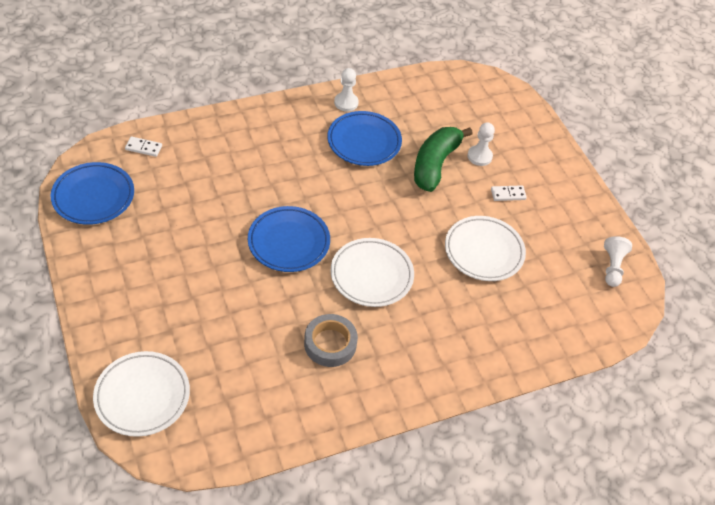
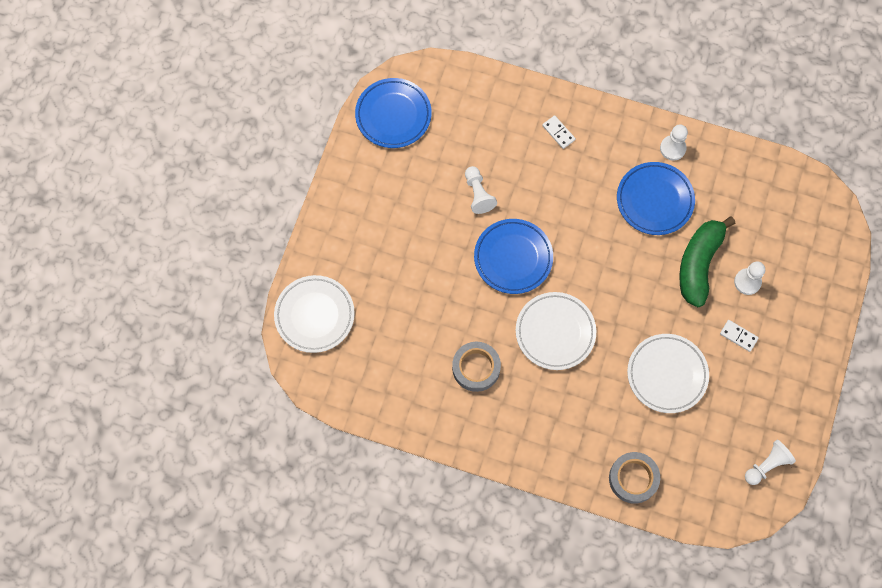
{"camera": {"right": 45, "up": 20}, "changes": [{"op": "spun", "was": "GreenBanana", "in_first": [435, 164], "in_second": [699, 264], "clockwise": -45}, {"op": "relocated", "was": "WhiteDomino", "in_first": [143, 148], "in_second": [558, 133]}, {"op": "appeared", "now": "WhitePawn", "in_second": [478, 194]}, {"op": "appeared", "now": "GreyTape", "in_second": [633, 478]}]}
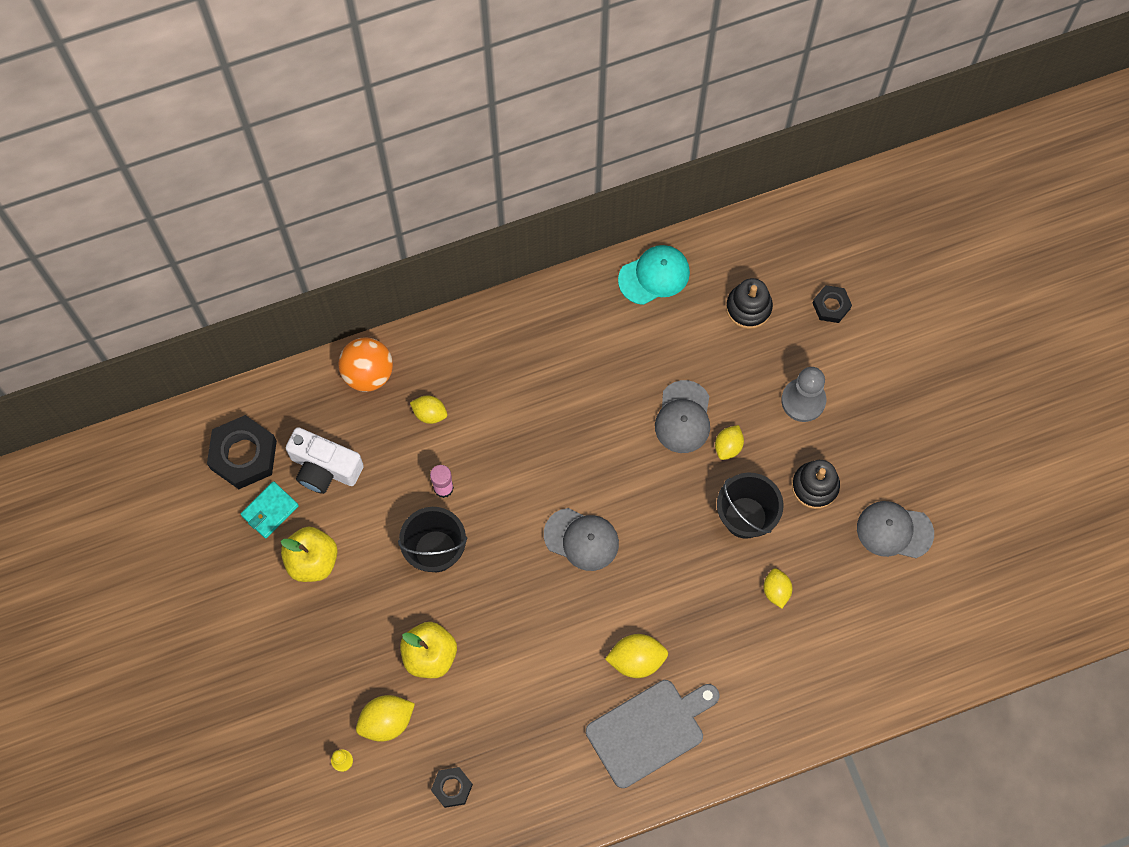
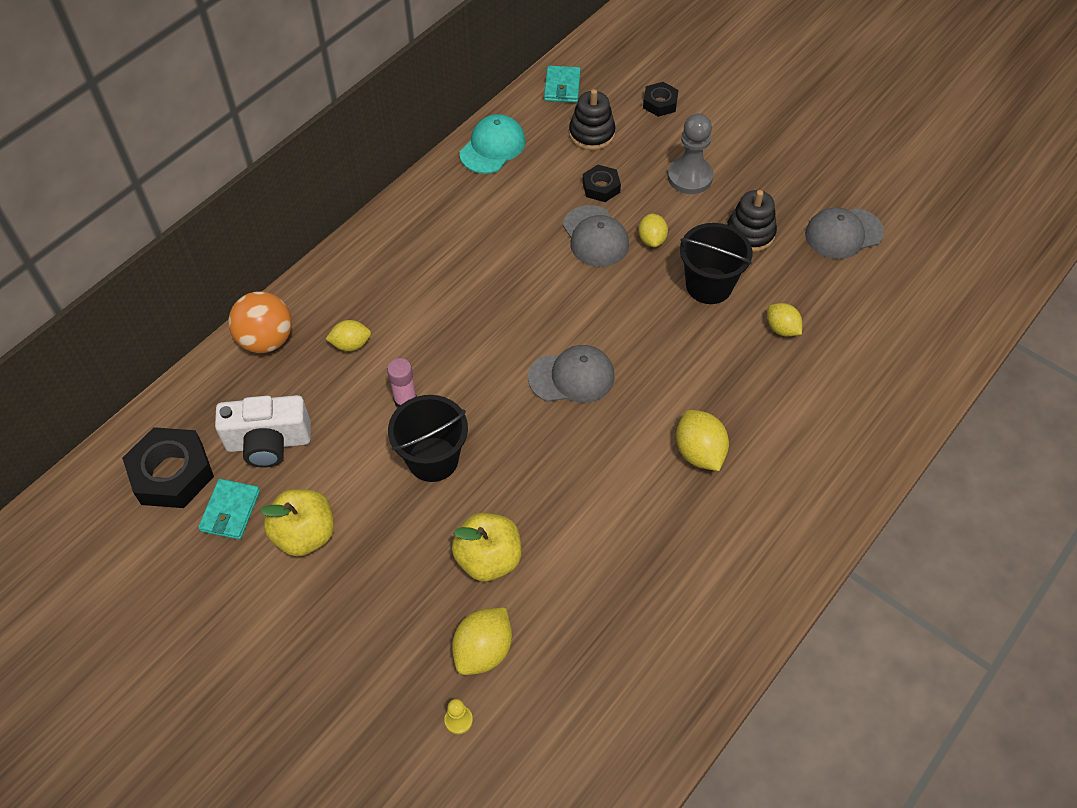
{"camera": {"right": -30, "up": -15}, "changes": [{"op": "spun", "was": "YellowLemon", "in_first": [636, 659], "in_second": [699, 452], "clockwise": -75}, {"op": "missing", "was": "GreyCuttingBoard", "in_first": [649, 730]}, {"op": "relocated", "was": "BlackNut", "in_first": [452, 788], "in_second": [601, 187]}, {"op": "appeared", "now": "TurquoiseWallet", "in_second": [562, 87]}]}
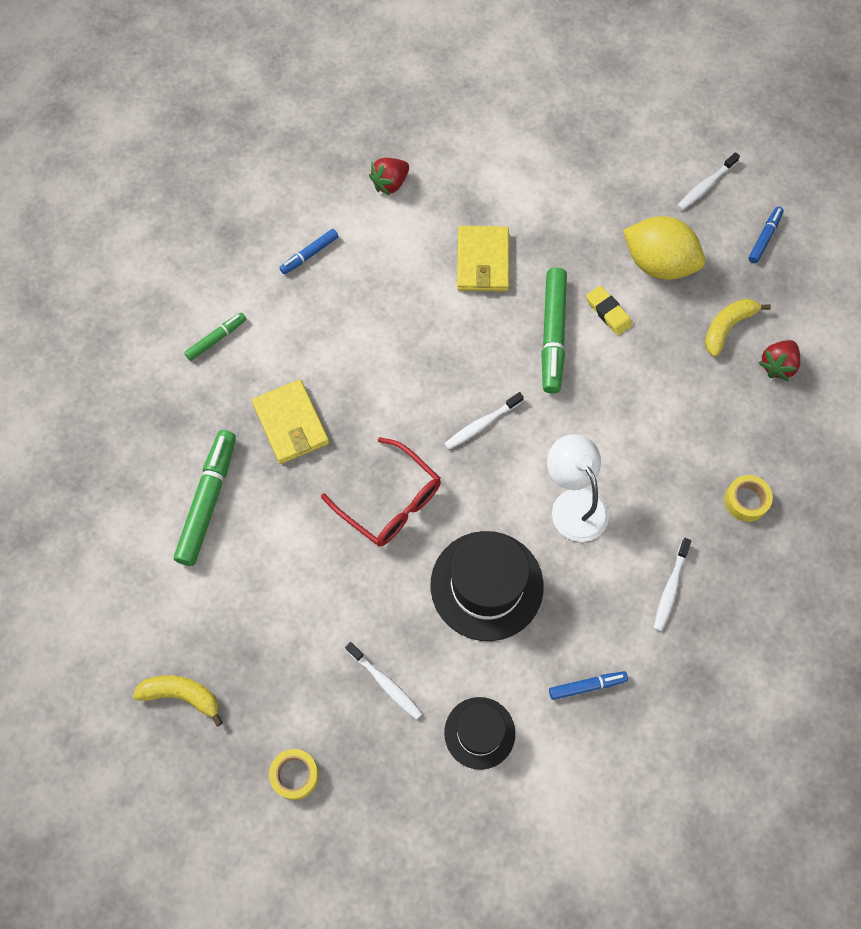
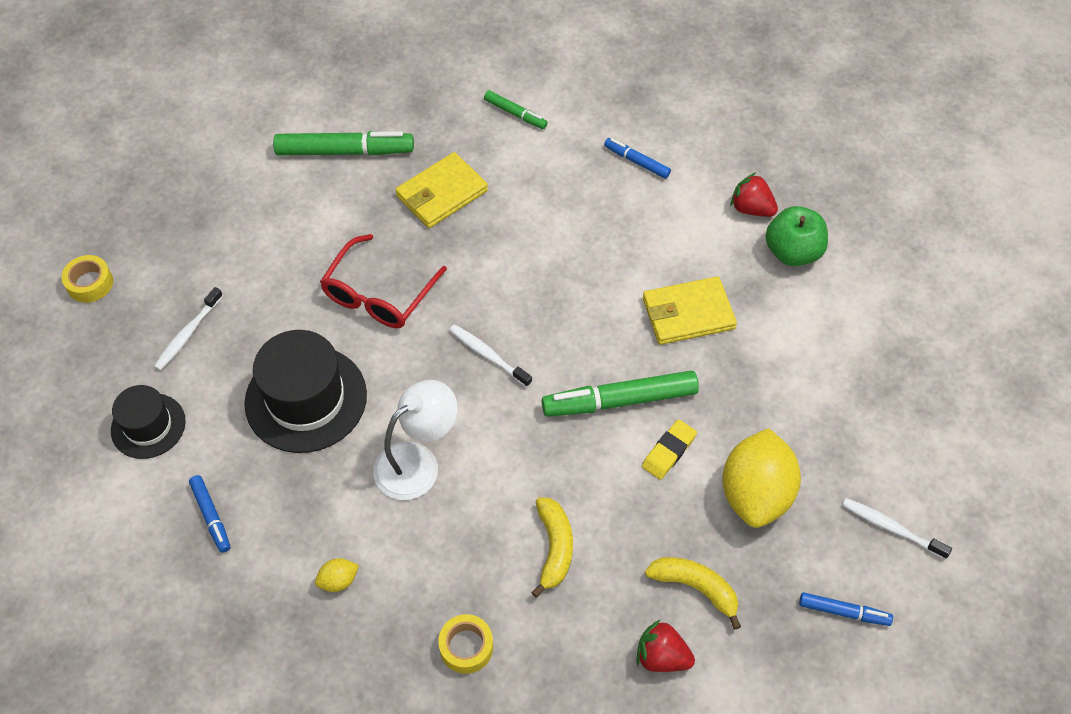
{"camera": {"right": 75, "up": -10}, "changes": [{"op": "exchanged", "was": "WhiteToothbrush", "now": "YellowLemon", "in_first": [670, 588], "in_second": [338, 580]}, {"op": "relocated", "was": "YellowBanana", "in_first": [182, 695], "in_second": [554, 548]}, {"op": "appeared", "now": "GreenApple", "in_second": [792, 252]}]}
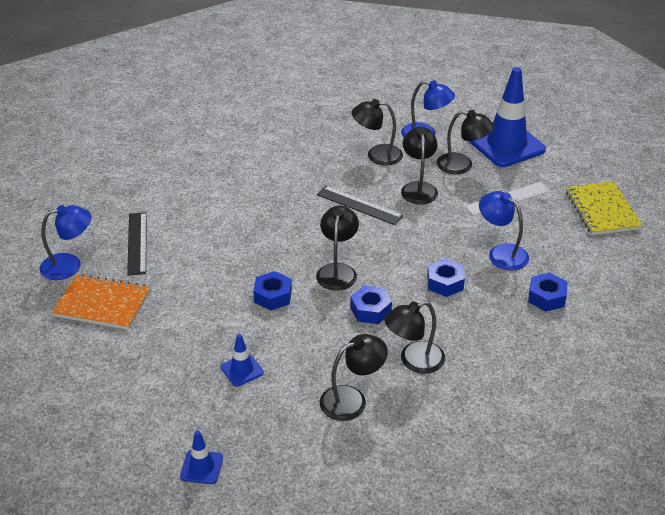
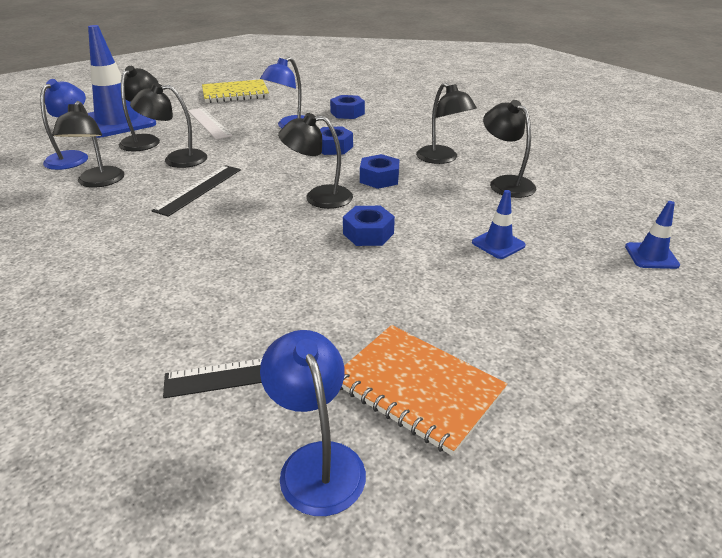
{"camera": {"right": -95, "up": -5}, "changes": [{"op": "spun", "was": "OrangeNotebook", "in_first": [102, 304], "in_second": [418, 388], "clockwise": -60}]}
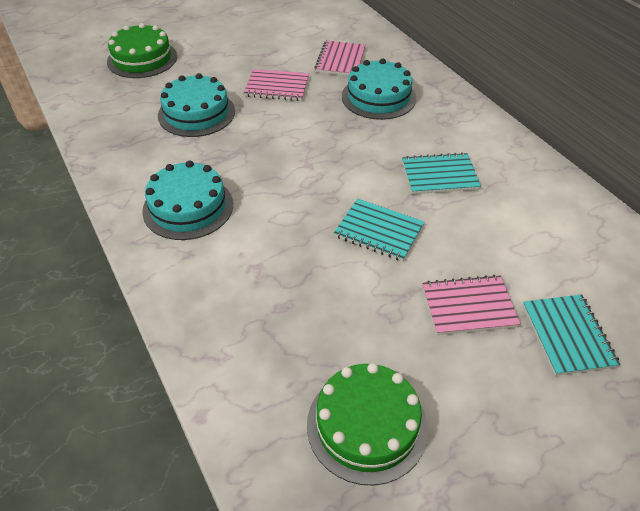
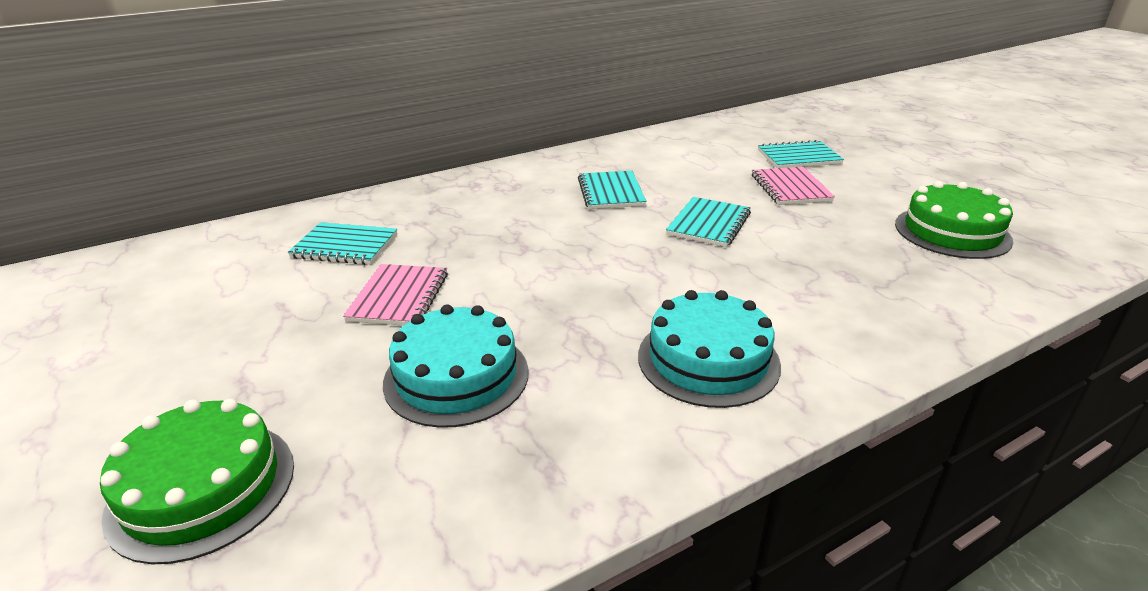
{"camera": {"right": -90, "up": -15}, "changes": [{"op": "colour", "was": "PinkNotebook", "now": "TurquoiseNotebook", "in_first": [340, 60], "in_second": [345, 246]}, {"op": "missing", "was": "TurquoiseCake", "in_first": [378, 97]}]}
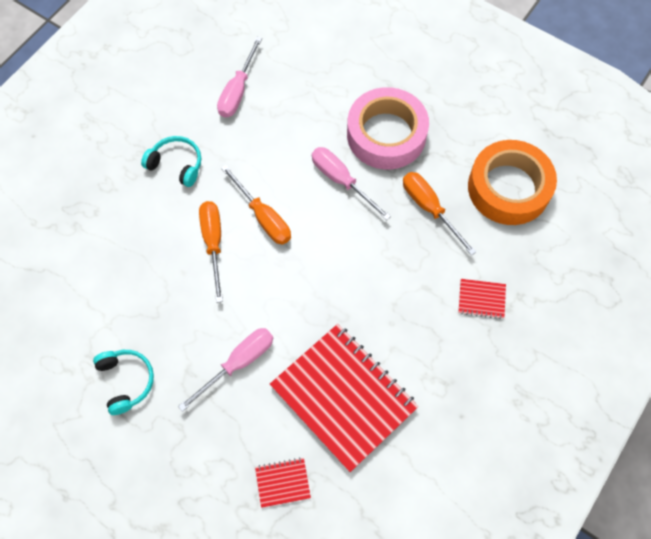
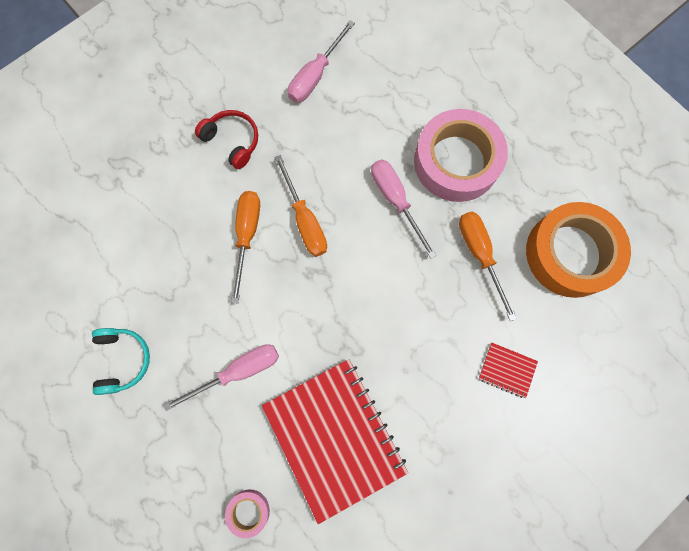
{"camera": {"right": 15, "up": 10}, "changes": [{"op": "colour", "was": "TurquoiseHeadphones", "now": "RedHeadphones", "in_first": [176, 165], "in_second": [232, 141]}, {"op": "exchanged", "was": "RedNotebook", "now": "PinkTape", "in_first": [282, 483], "in_second": [248, 511]}]}
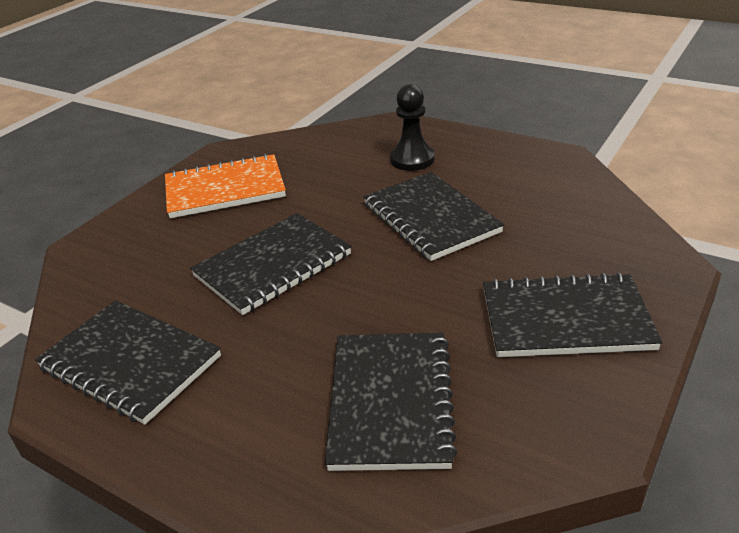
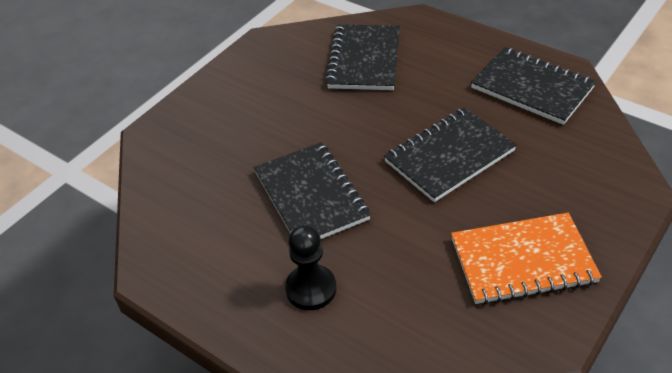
{"camera": {"right": -175, "up": 10}, "changes": [{"op": "missing", "was": "BlackNotebook", "in_first": [565, 319]}]}
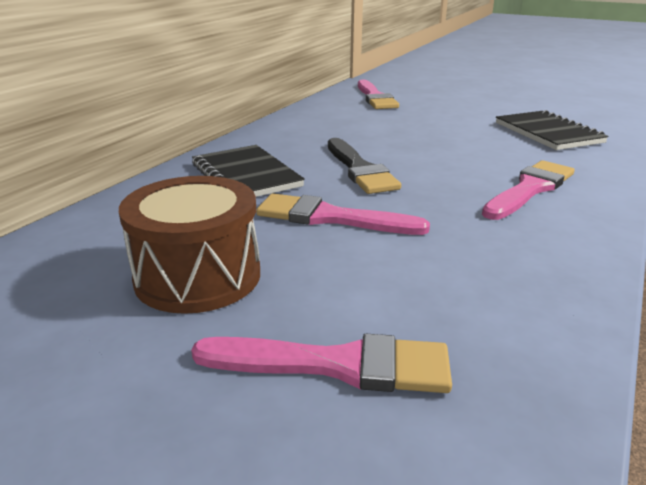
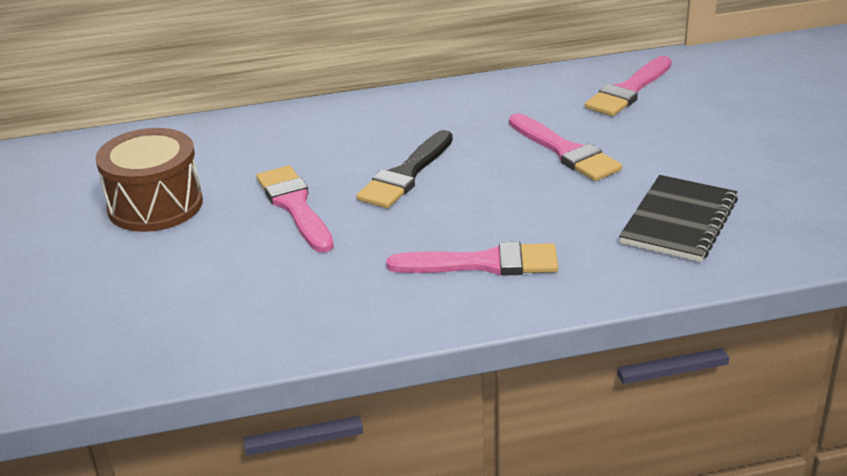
{"camera": {"right": 50, "up": 5}, "changes": [{"op": "missing", "was": "BlackNotebook", "in_first": [245, 175]}, {"op": "relocated", "was": "PinkBrush", "in_first": [336, 365], "in_second": [565, 151]}]}
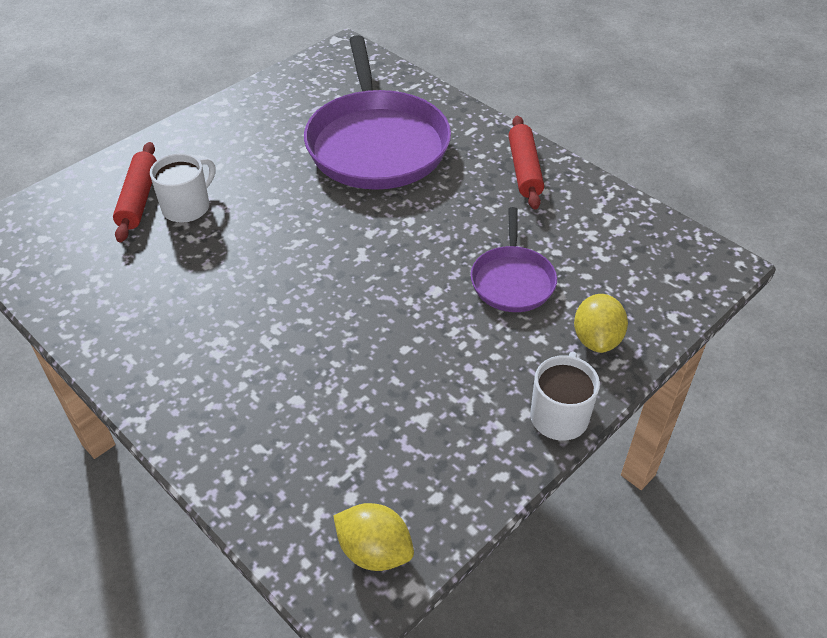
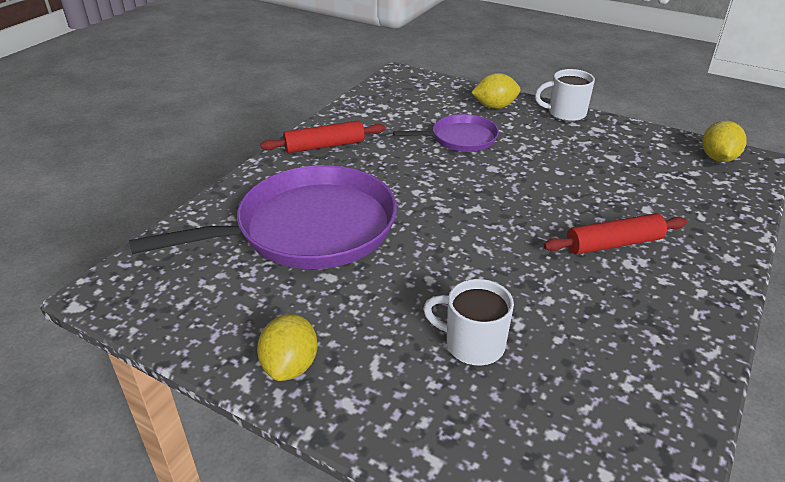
{"camera": {"right": -105, "up": -10}, "changes": [{"op": "relocated", "was": "RedRollingPin", "in_first": [139, 199], "in_second": [613, 244]}, {"op": "appeared", "now": "YellowLemon", "in_second": [290, 366]}]}
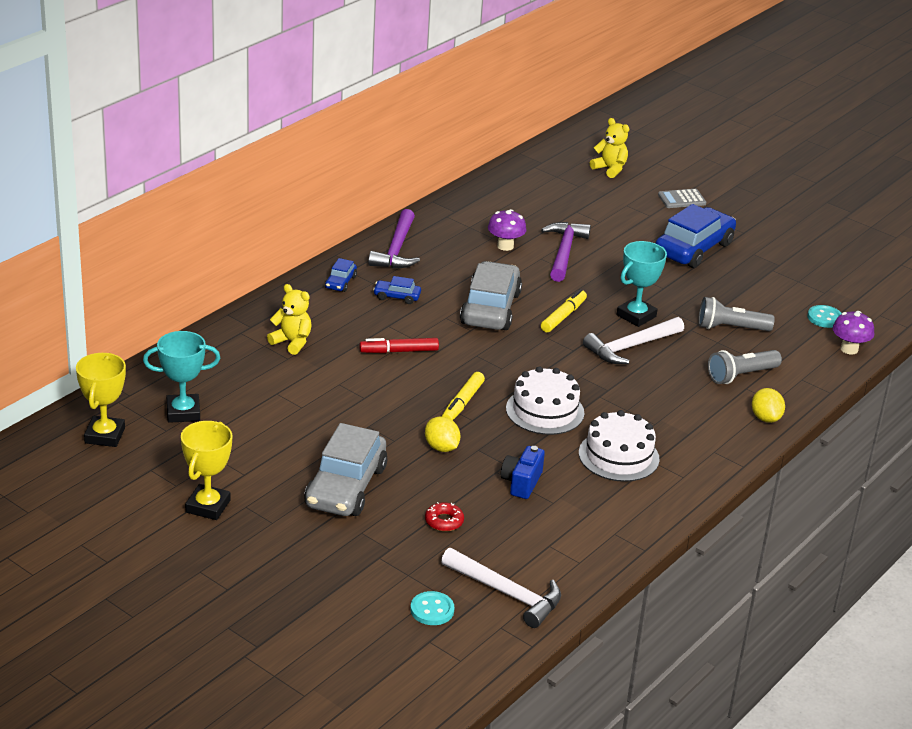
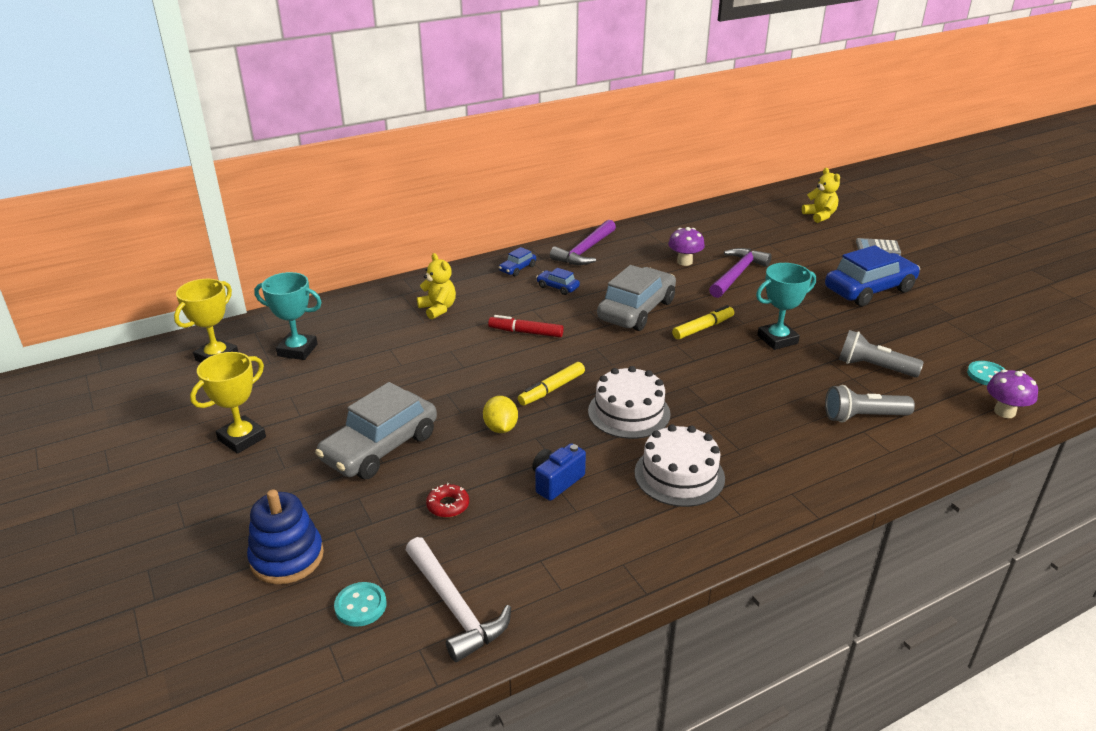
{"camera": {"right": 25, "up": 0}, "changes": [{"op": "missing", "was": "WhiteHammer", "in_first": [631, 347]}, {"op": "missing", "was": "YellowLemon", "in_first": [765, 418]}, {"op": "appeared", "now": "BlueStackingToy", "in_second": [287, 557]}]}
